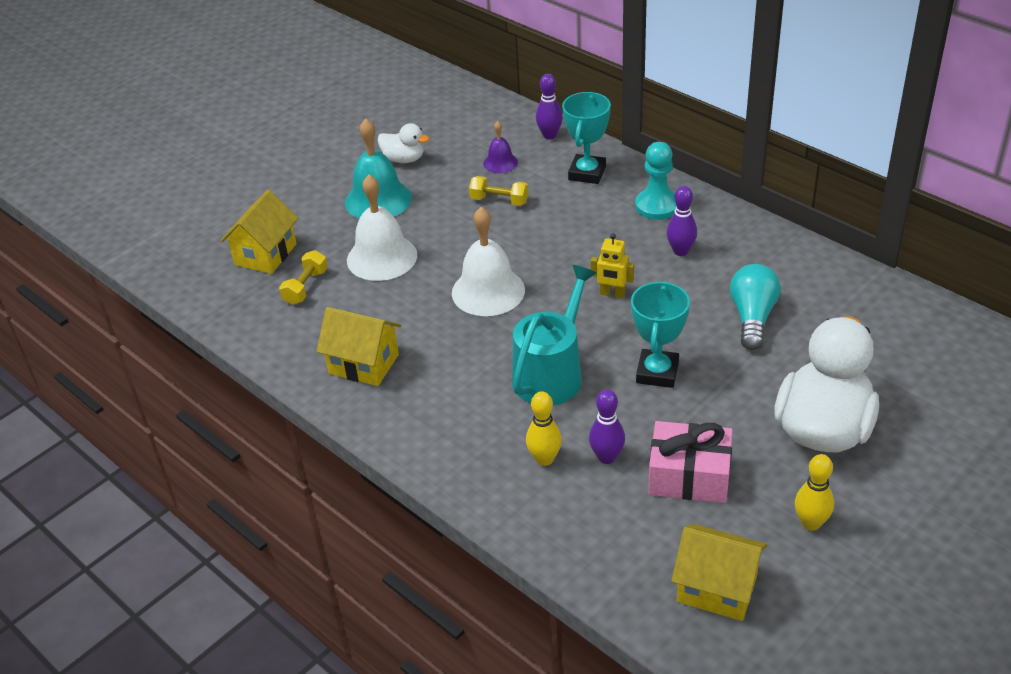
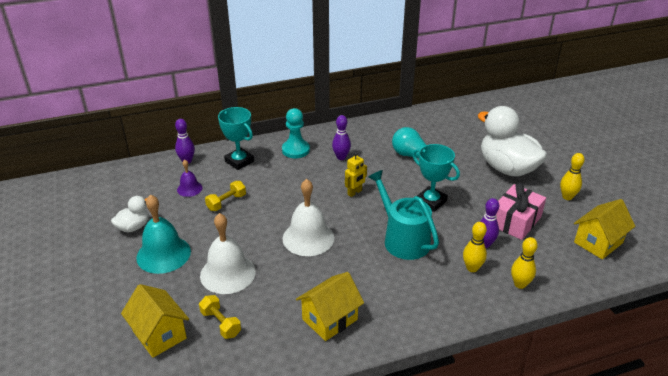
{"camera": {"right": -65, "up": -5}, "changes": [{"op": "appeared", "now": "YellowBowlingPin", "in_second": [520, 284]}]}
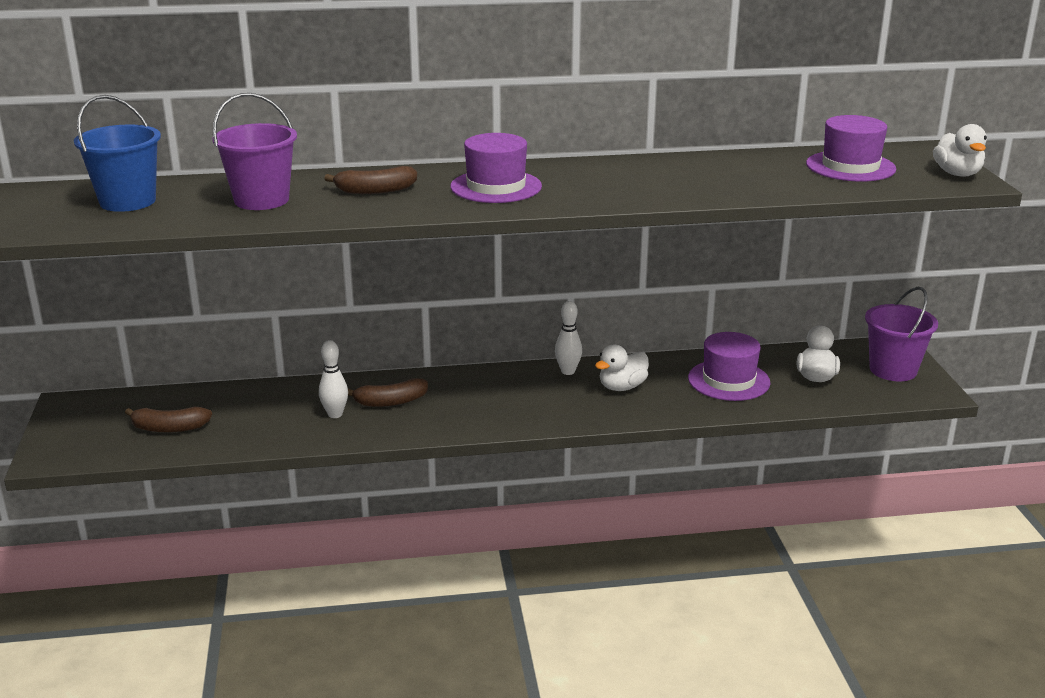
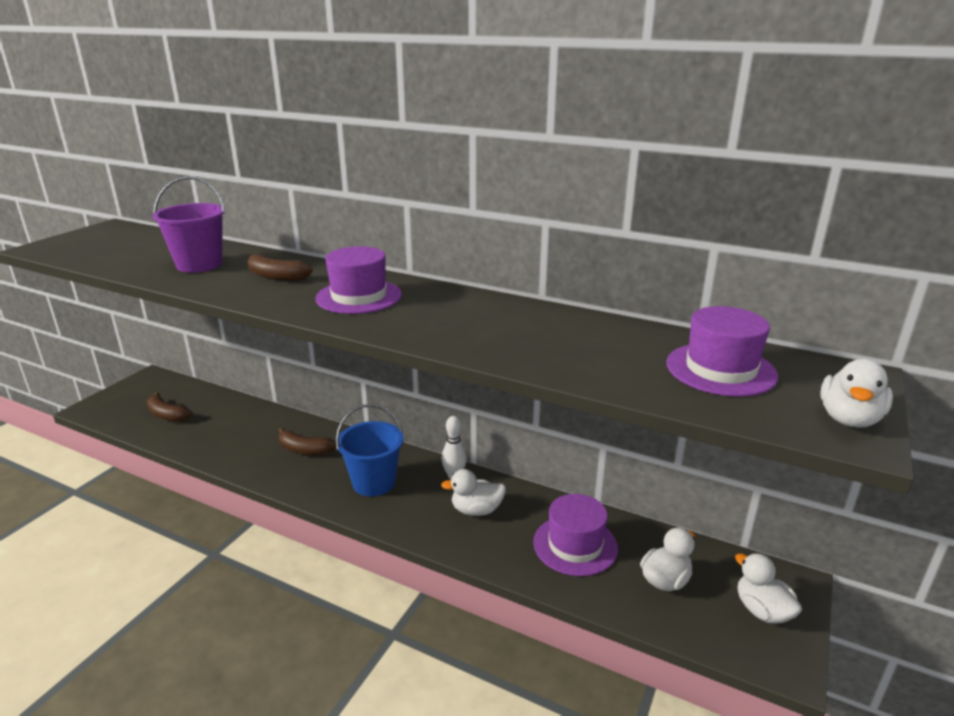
{"camera": {"right": 35, "up": 0}, "changes": [{"op": "relocated", "was": "BlueBucket", "in_first": [127, 201], "in_second": [374, 482]}, {"op": "exchanged", "was": "PurpleBucket", "now": "WhiteDuck", "in_first": [893, 370], "in_second": [762, 610]}, {"op": "missing", "was": "WhiteBowlingPin", "in_first": [335, 414]}]}
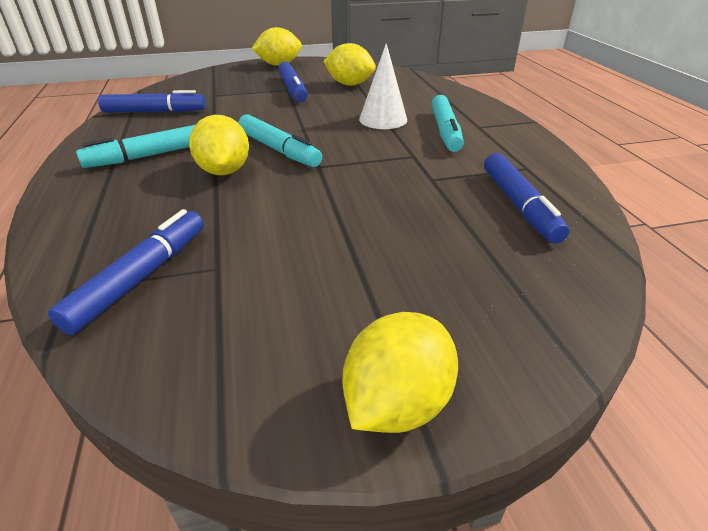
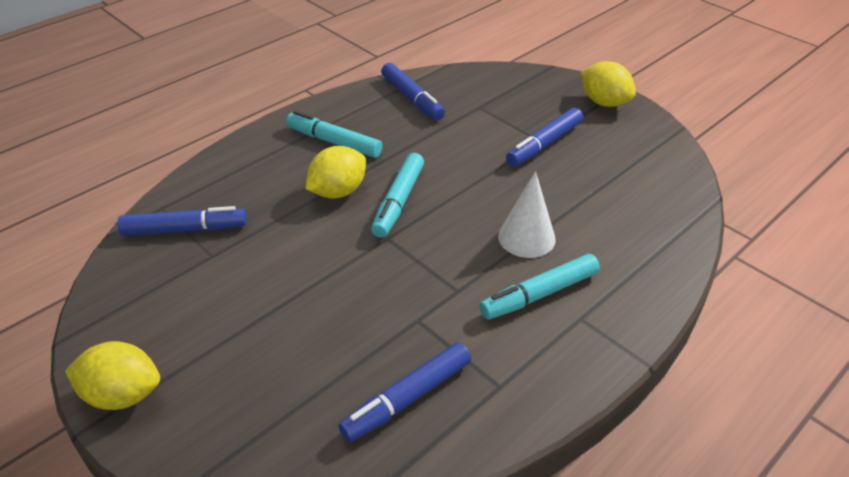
{"camera": {"right": 60, "up": 5}, "changes": [{"op": "missing", "was": "YellowLemon", "in_first": [349, 84]}]}
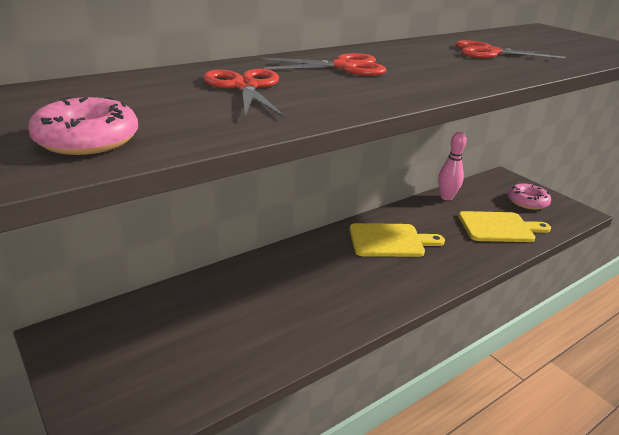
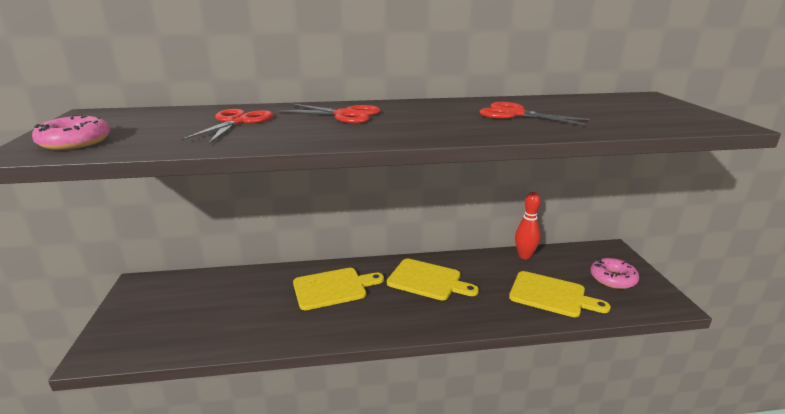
{"camera": {"right": 30, "up": -5}, "changes": [{"op": "colour", "was": "PinkBowlingPin", "now": "RedBowlingPin", "in_first": [446, 197], "in_second": [524, 256]}, {"op": "appeared", "now": "YellowCuttingBoard", "in_second": [333, 288]}]}
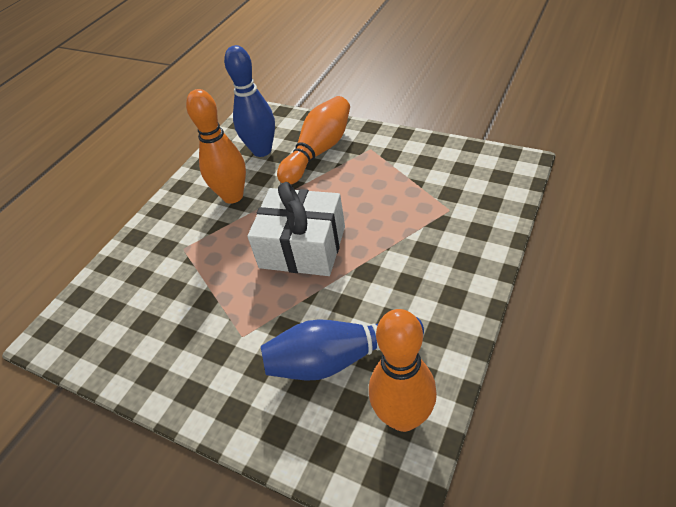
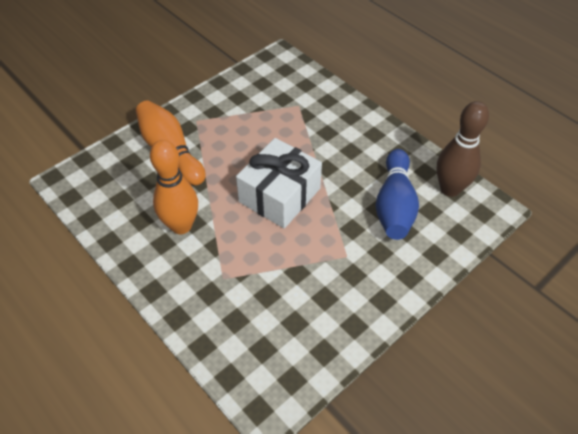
{"camera": {"right": -75, "up": 5}, "changes": [{"op": "missing", "was": "BlueBowlingPin", "in_first": [262, 150]}, {"op": "colour", "was": "OrangeBowlingPin", "now": "BrownBowlingPin", "in_first": [403, 417], "in_second": [450, 189]}]}
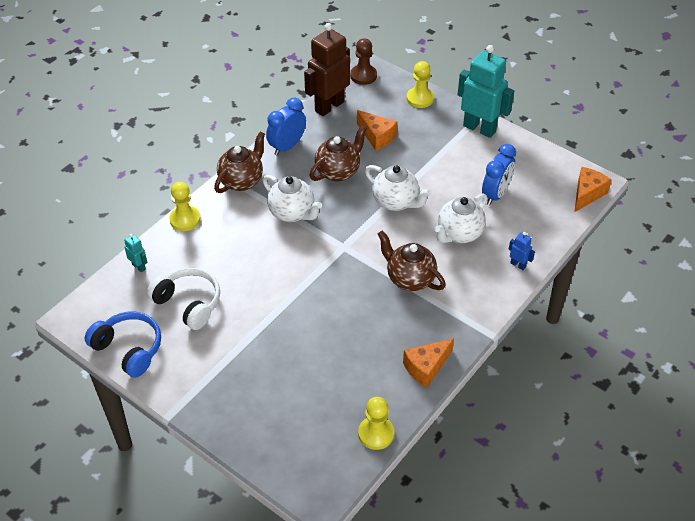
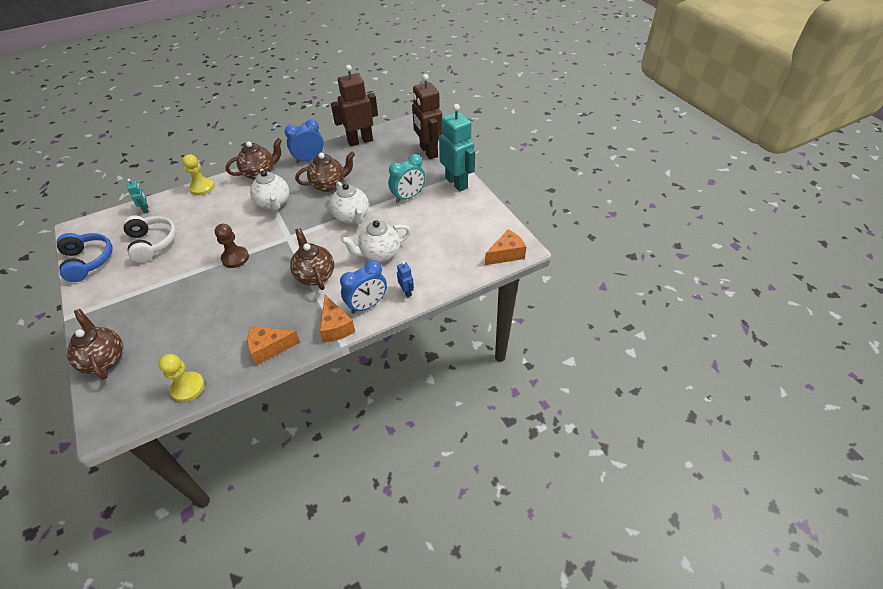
{"camera": {"right": 25, "up": 0}, "changes": [{"op": "relocated", "was": "BrownPawn", "in_first": [363, 76], "in_second": [235, 258]}, {"op": "exchanged", "was": "YellowPawn", "now": "BrownRobot", "in_first": [420, 98], "in_second": [428, 152]}, {"op": "relocated", "was": "OrangeCheese", "in_first": [377, 136], "in_second": [336, 327]}, {"op": "relocated", "was": "BlueClock", "in_first": [495, 194], "in_second": [367, 305]}, {"op": "appeared", "now": "TurquoiseClock", "in_second": [408, 197]}, {"op": "appeared", "now": "BrownTeapot", "in_second": [105, 359]}]}
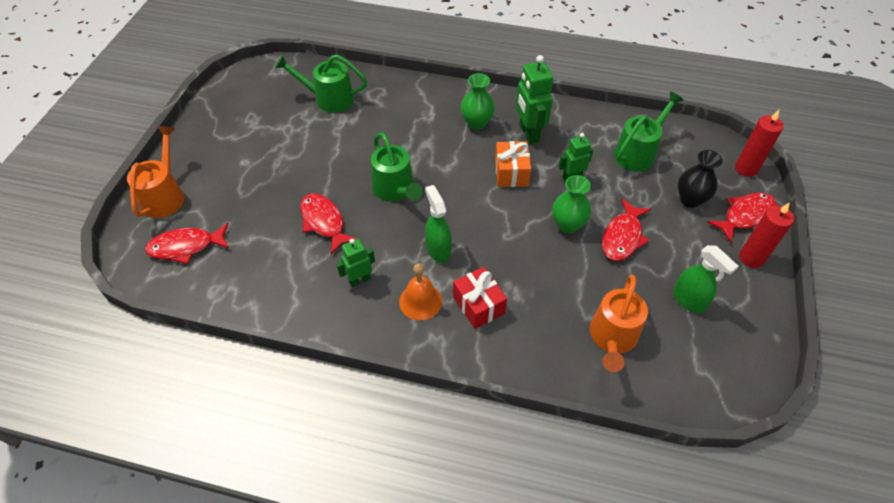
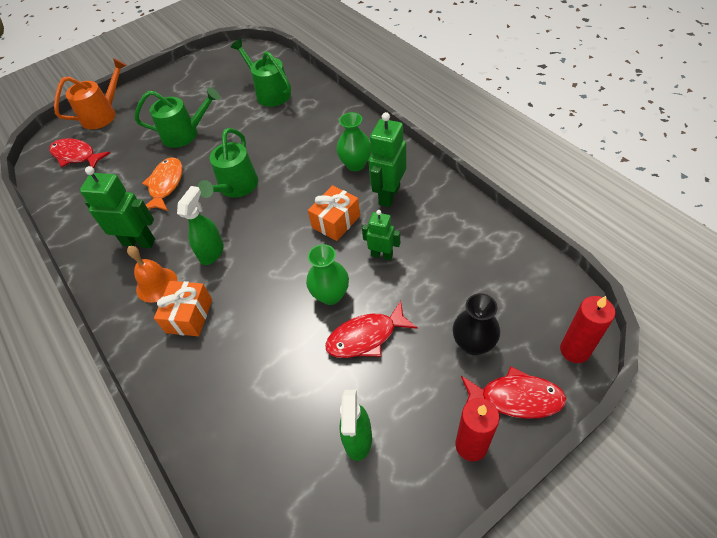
{"camera": {"right": 45, "up": 0}, "changes": [{"op": "relocated", "was": "GreenWateringCan", "in_first": [638, 152], "in_second": [185, 134]}, {"op": "colour", "was": "RedFish", "now": "OrangeFish", "in_first": [324, 222], "in_second": [166, 185]}, {"op": "size", "was": "GreenRobot", "in_first": [359, 280], "in_second": [139, 242], "ratio": 1.62}, {"op": "colour", "was": "RedGift", "now": "OrangeGift", "in_first": [478, 305], "in_second": [189, 316]}, {"op": "missing", "was": "OrangeWateringCan", "in_first": [612, 338]}]}
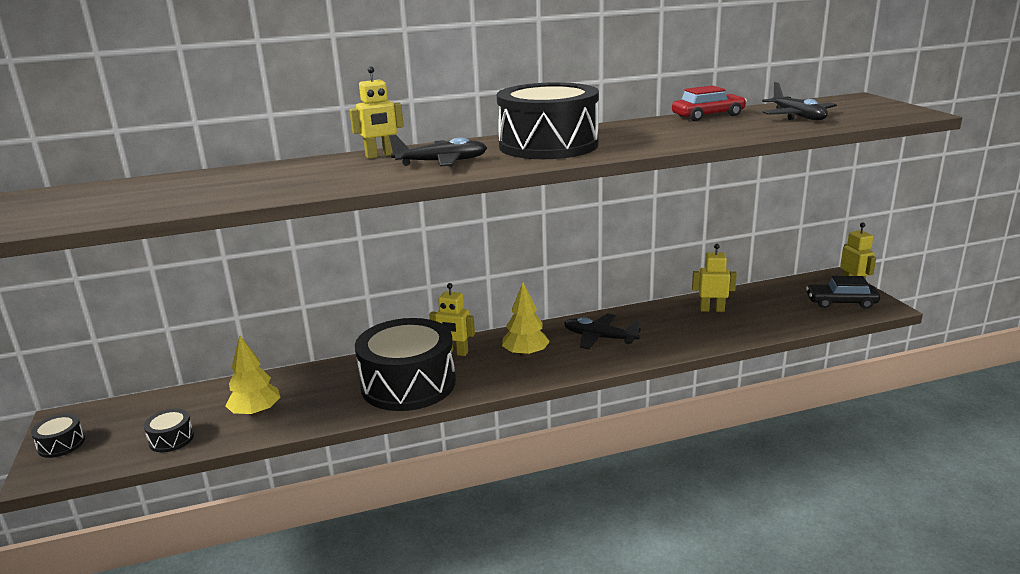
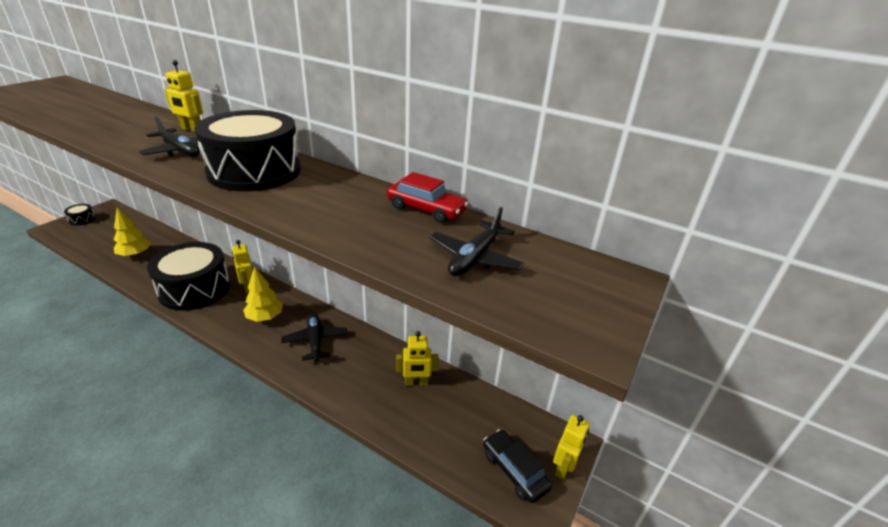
{"camera": {"right": 45, "up": 10}, "changes": [{"op": "spun", "was": "YellowRobot", "in_first": [712, 309], "in_second": [416, 383], "clockwise": 120}, {"op": "missing", "was": "BlackDrum", "in_first": [171, 439]}]}
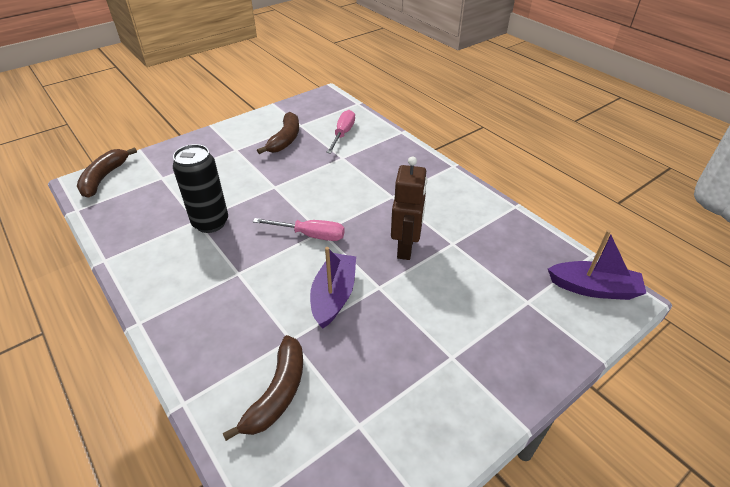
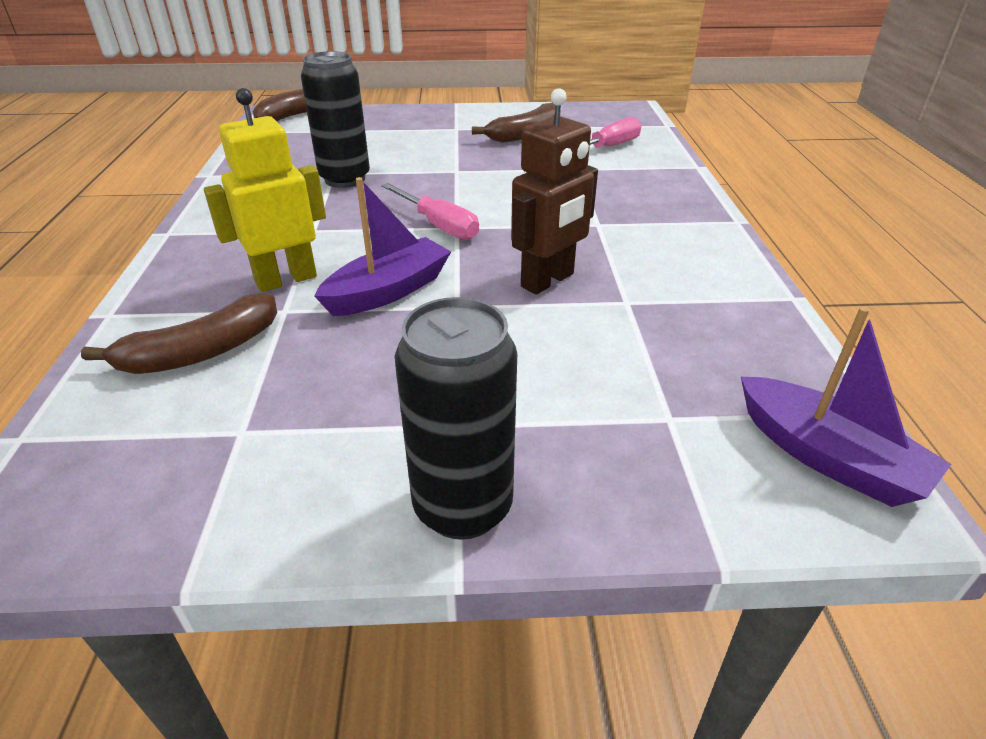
{"camera": {"right": 35, "up": -5}, "changes": [{"op": "appeared", "now": "YellowRobot", "in_second": [286, 279]}, {"op": "appeared", "now": "BlackCan", "in_second": [463, 507]}]}
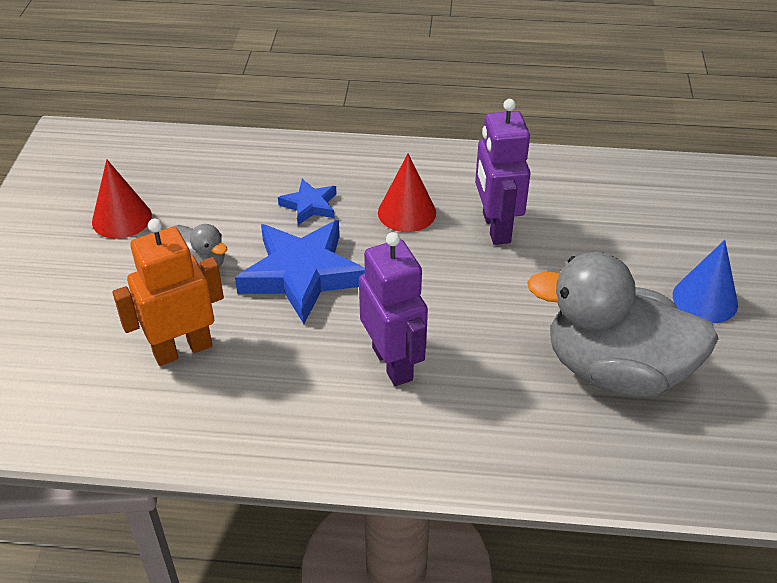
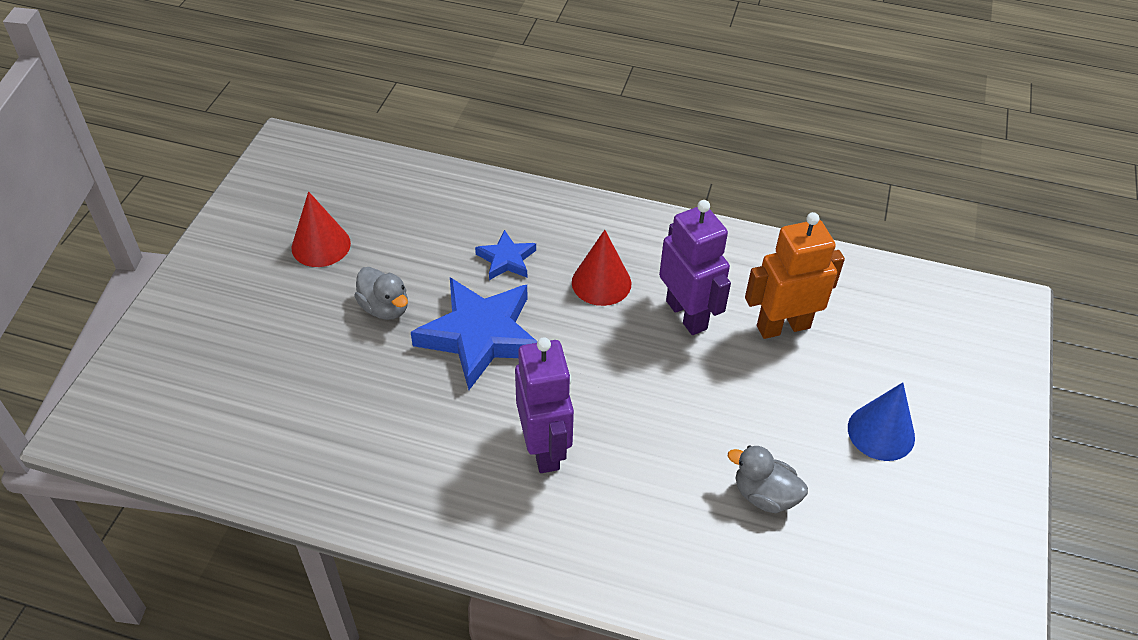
{"camera": {"right": 10, "up": 5}, "changes": [{"op": "spun", "was": "PurpleRobot", "in_first": [495, 228], "in_second": [687, 315], "clockwise": 150}, {"op": "relocated", "was": "OrangeRobot", "in_first": [182, 349], "in_second": [783, 326]}, {"op": "size", "was": "GreyDuck", "in_first": [615, 370], "in_second": [764, 495], "ratio": 0.45}]}
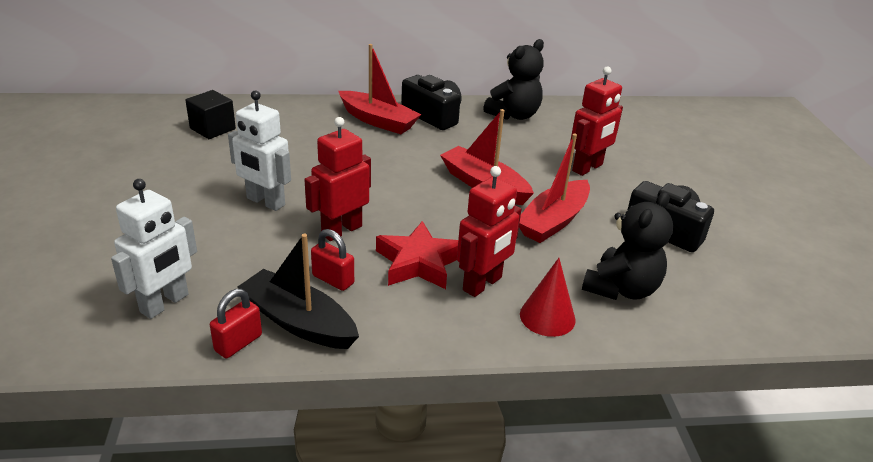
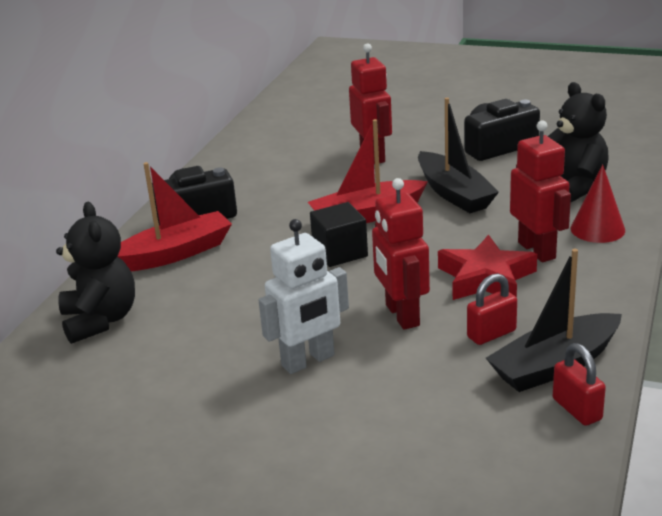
{"camera": {"right": -60, "up": -5}, "changes": [{"op": "relocated", "was": "BlackTeddyBear", "in_first": [514, 115], "in_second": [100, 320]}, {"op": "relocated", "was": "BlackCube", "in_first": [212, 128], "in_second": [340, 252]}, {"op": "colour", "was": "RedBoat", "now": "BlackBoat", "in_first": [553, 221], "in_second": [454, 193]}, {"op": "missing", "was": "WhiteRobot", "in_first": [165, 303]}]}
